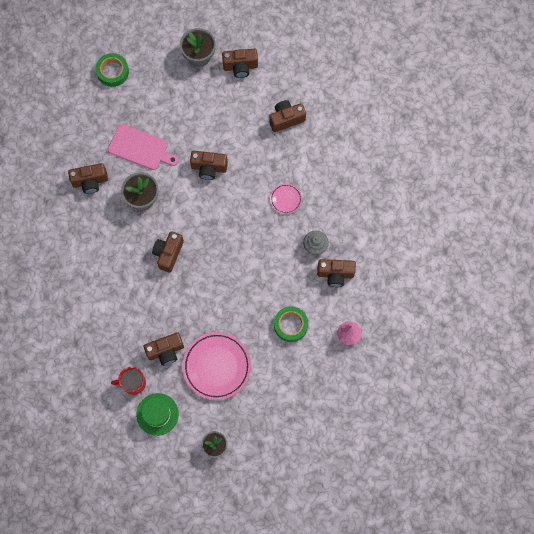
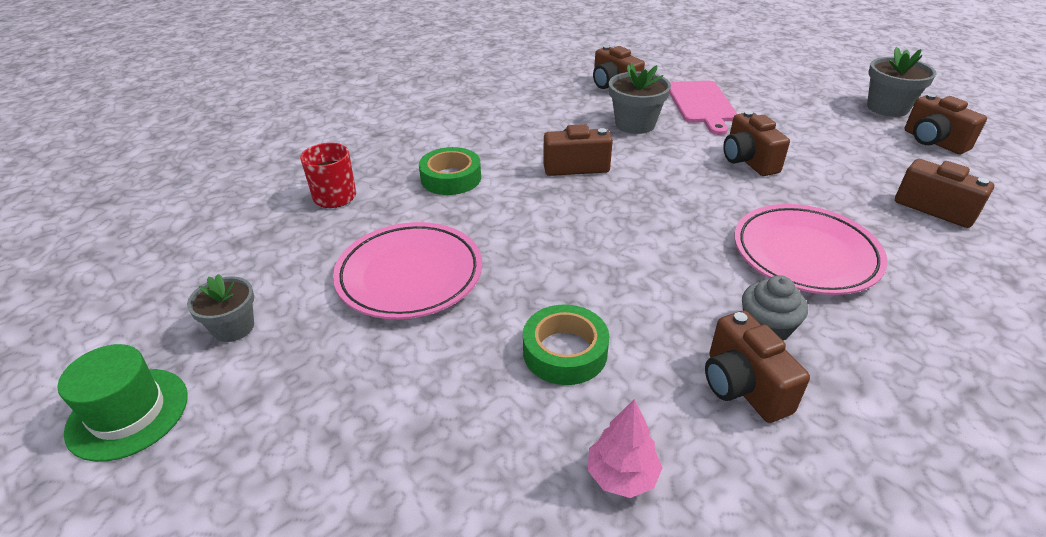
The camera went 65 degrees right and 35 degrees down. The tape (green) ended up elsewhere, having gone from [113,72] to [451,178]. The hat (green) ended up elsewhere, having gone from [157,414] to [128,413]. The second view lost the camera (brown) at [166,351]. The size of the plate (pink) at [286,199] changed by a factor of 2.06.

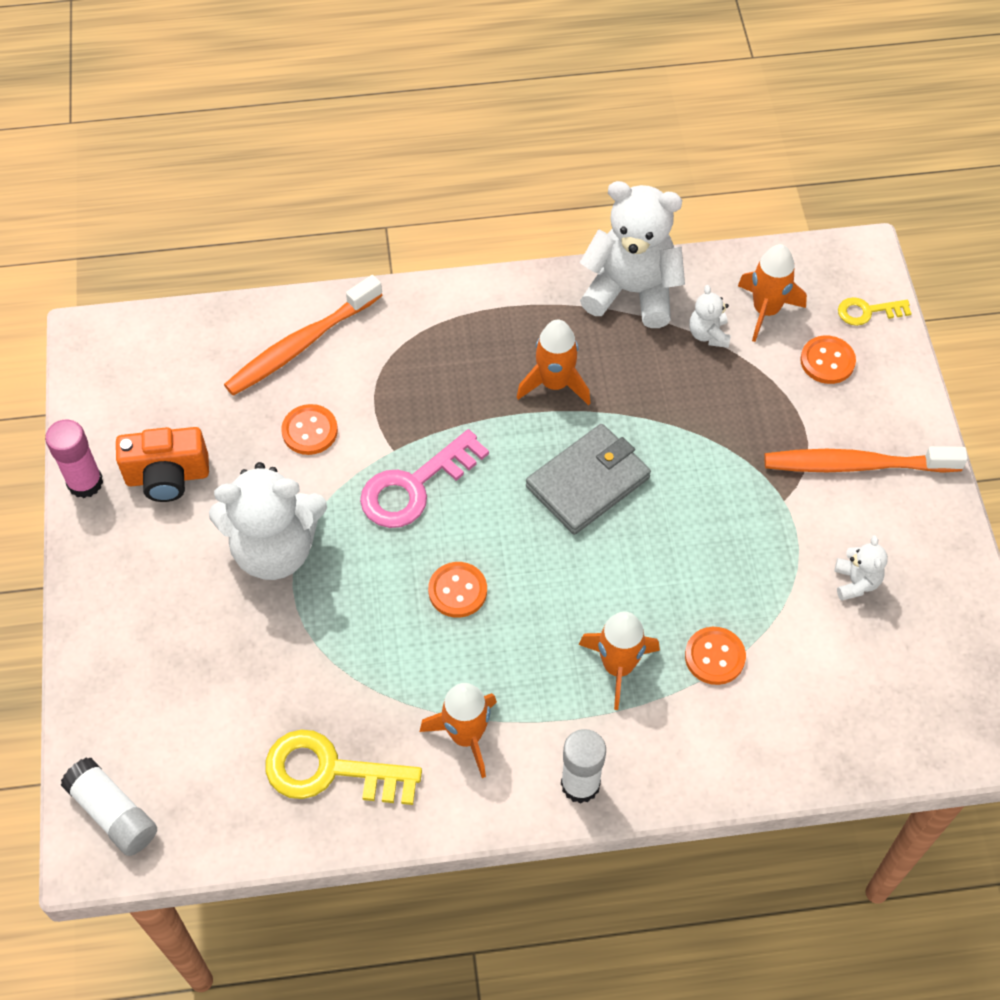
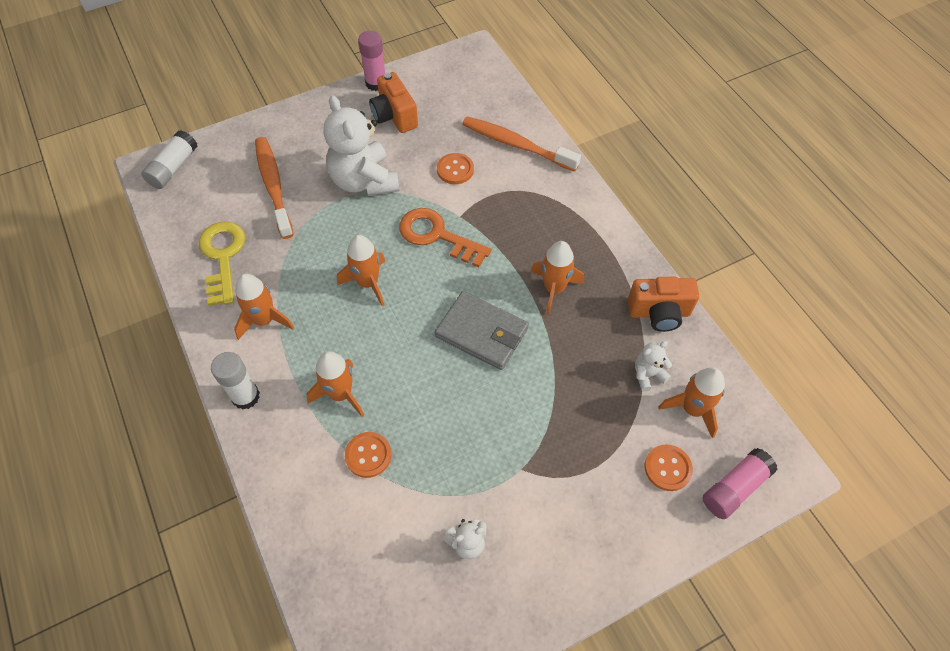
The camera went 70 degrees right and 0 degrees up. What was the key (pink) at [415,486] turned into the key (orange) at [437,236]. Where the button (orange) stood at [457,591], the rocket (orange) came to stand at [368,283]. Where the teddy bear (white) stood at [631,292], the camera (orange) came to stand at [659,313]. The toothbrush (orange) ended up elsewhere, having gone from [857,465] to [273,186]. Where the key (yellow) stood at [867,311], the glue stick (pink) came to stand at [734,488].

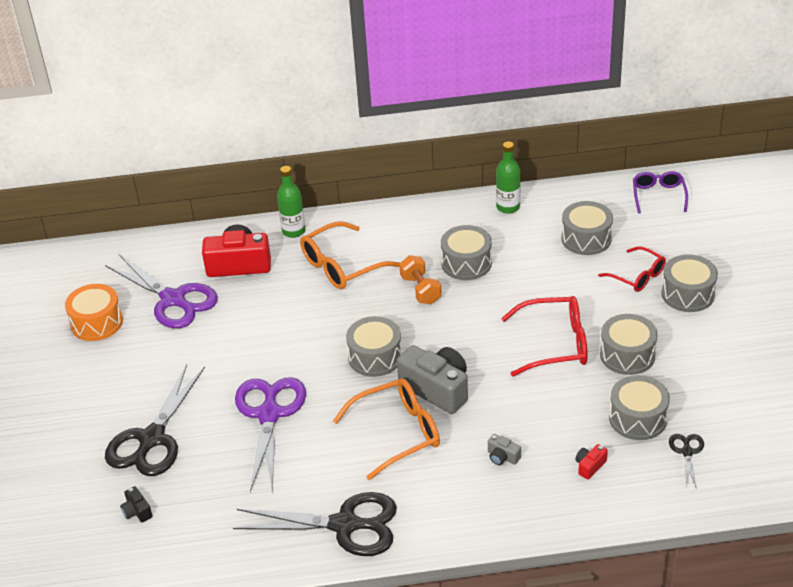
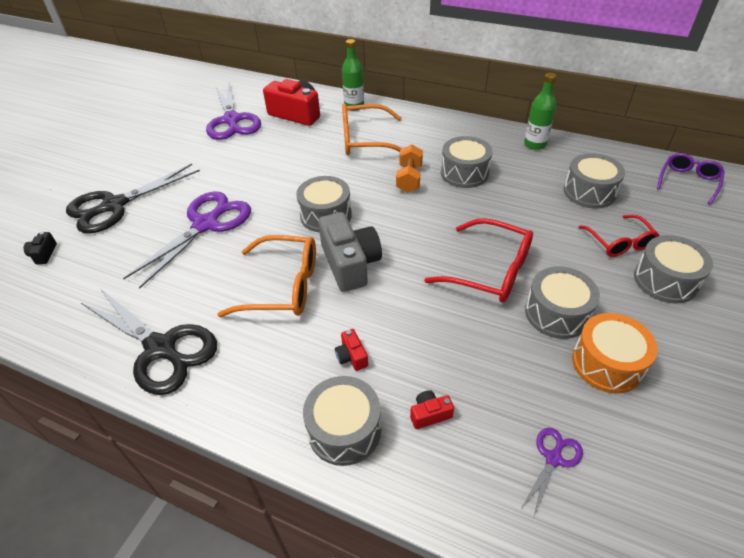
The camera went 30 degrees right and 5 degrees up. The drum (orange) ended up elsewhere, having gone from [97,323] to [607,363]. What was the camera (grey) at [502,457] turned into the camera (red) at [351,356]. The drum (grey) ended up elsewhere, having gone from [638,418] to [344,430]. What was the scissors (black) at [687,452] turned into the scissors (purple) at [553,458].

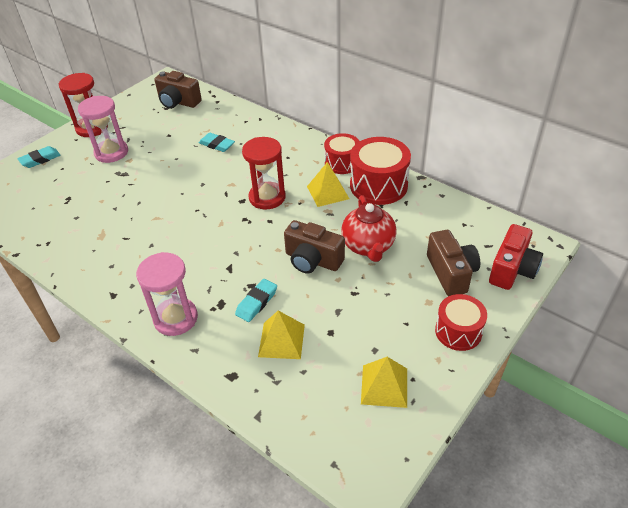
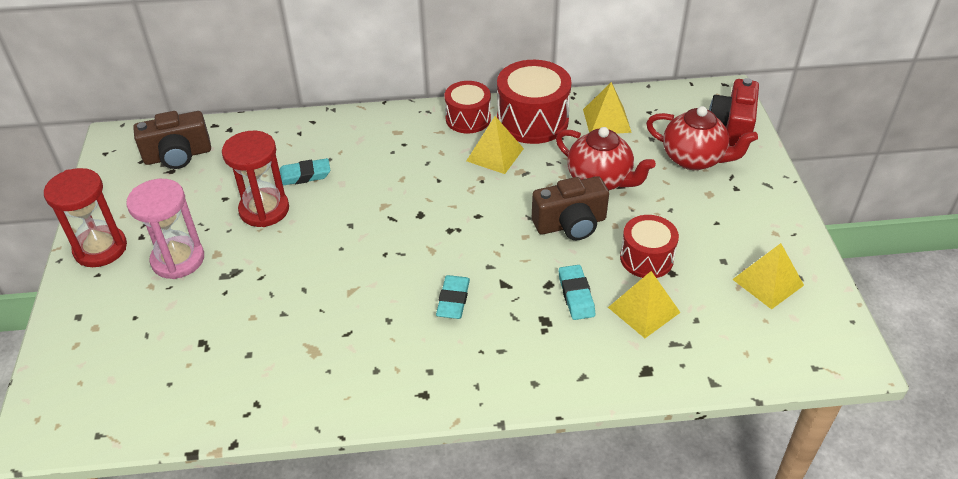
The camera went 45 degrees left and 0 degrees up. The eraser (turquoise) ended up elsewhere, having gone from [40,159] to [453,300]. The second view lost the hourglass (pink) at [175,318]. The hourglass (red) ended up elsewhere, having gone from [267,197] to [264,210]. Where the camera (brown) stood at [451,273], the teapot (red) came to stand at [694,159]. The drum (red) ended up elsewhere, having gone from [458,331] to [646,258]. The camera (red) at [512,270] ended up facing another way, 150 degrees counterclockwise from before. The second view gained the pyramid (yellow) at [606,120].

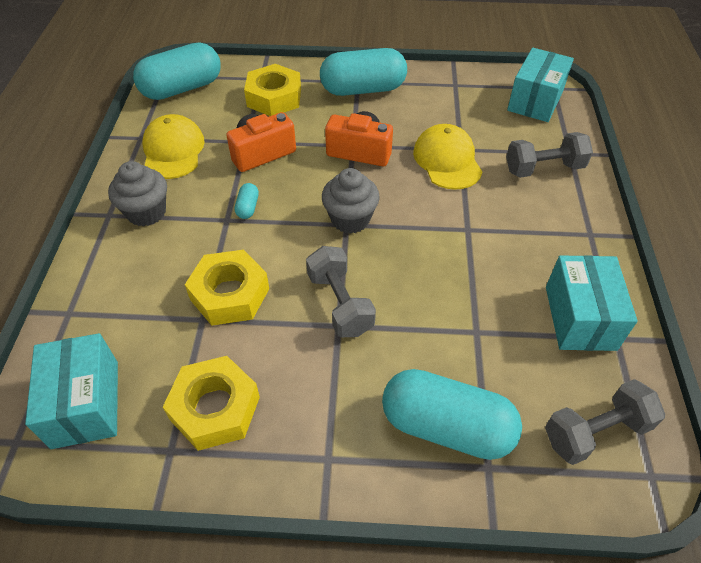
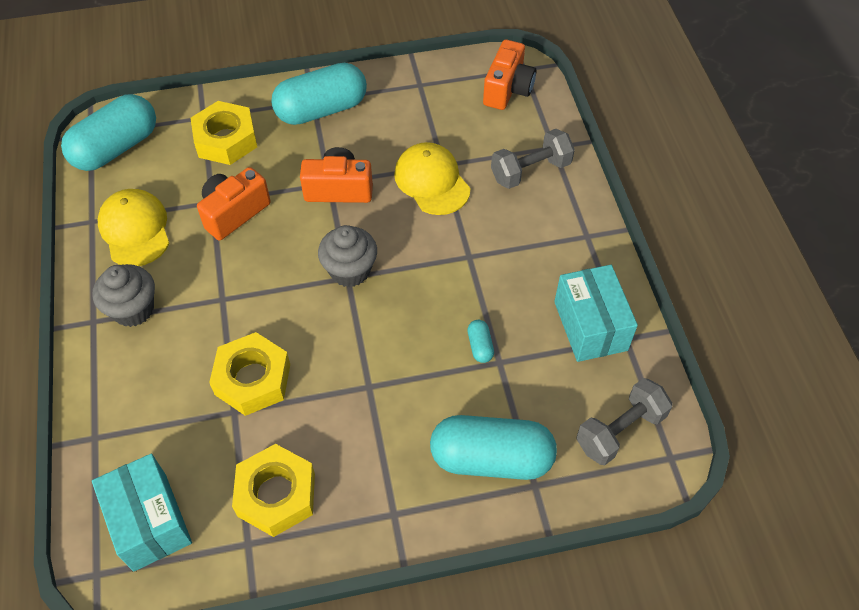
The camera went 15 degrees left and 5 degrees up. The capsule (turquoise) ended up elsewhere, having gone from [248,207] to [480,346]. The second view lost the dumbbell (grey) at [340,303]. Where the box (turquoise) stood at [535,101], the camera (orange) came to stand at [507,89].

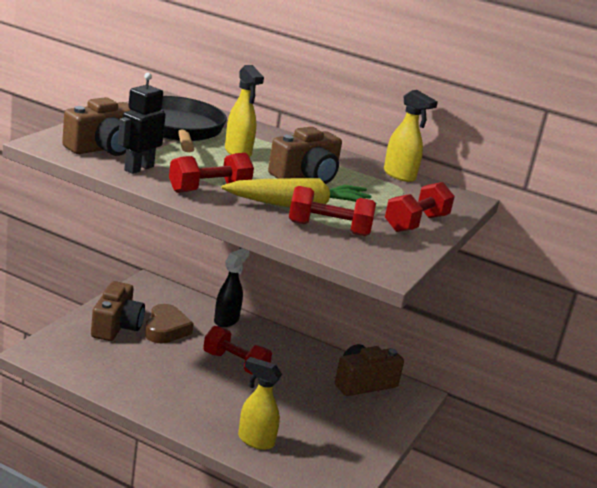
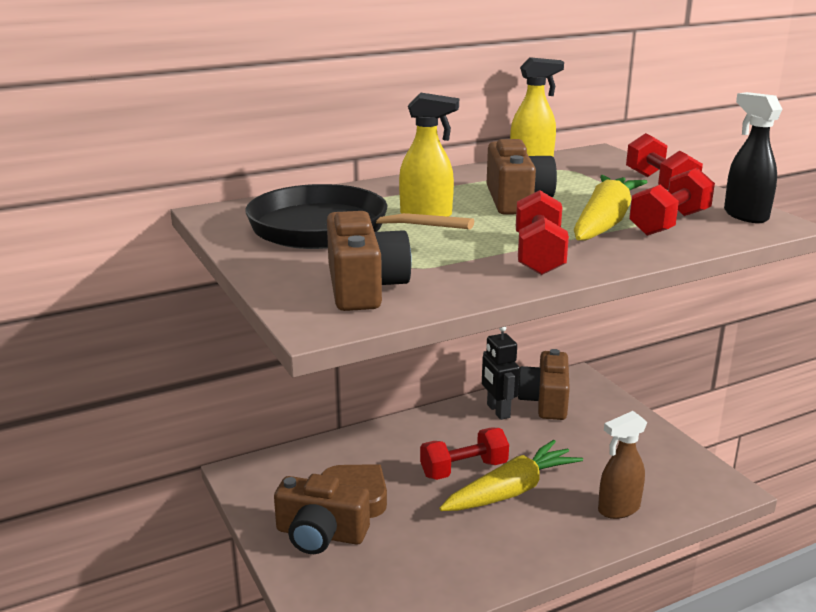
The camera went 50 degrees left and 0 degrees up. The camera (brown) at [116,326] ended up facing another way, 150 degrees clockwise from before. The robot (black) ended up elsewhere, having gone from [138,168] to [498,411]. The spray bottle (black) ended up elsewhere, having gone from [226,320] to [745,215]. What was the spray bottle (yellow) at [255,440] turned into the spray bottle (brown) at [618,509]. The second view gained the carrot (yellow) at [511,491].

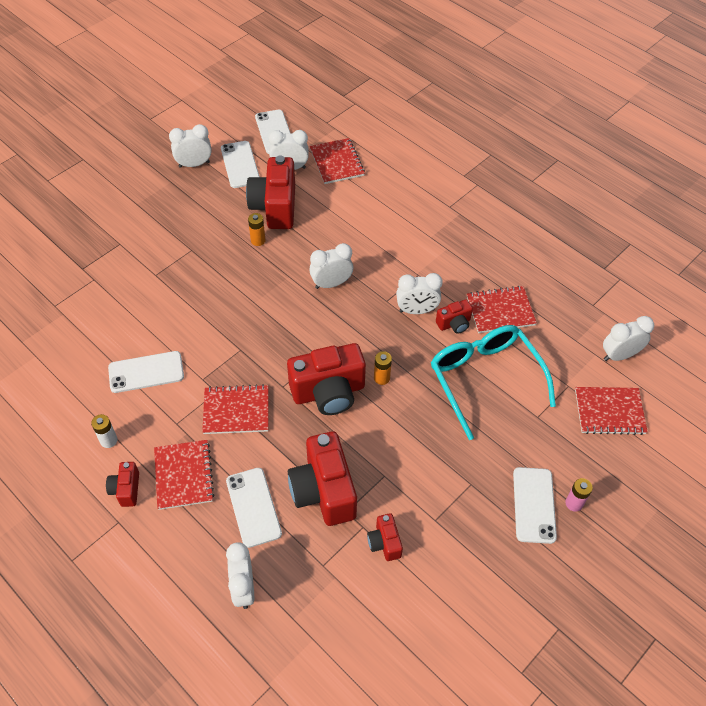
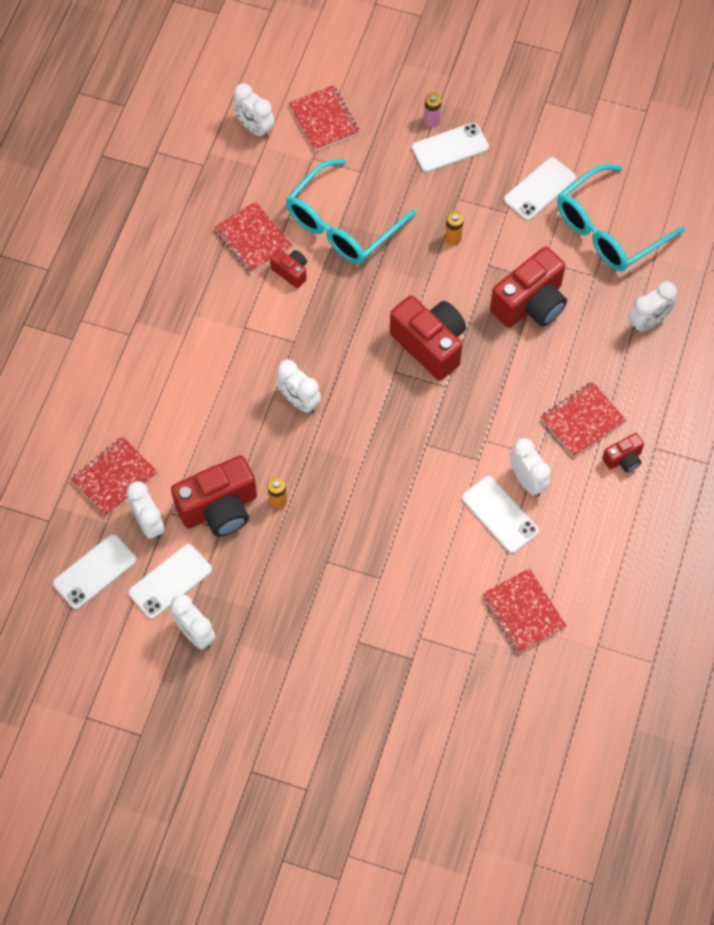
The camera went 115 degrees left and 10 degrees up. The second view lost the battery (white) at [109,440]. The notebook (red) ended up elsewhere, having gone from [236,410] to [523,611]. The phone (white) ended up elsewhere, having gone from [253,507] to [539,189]. The second view lost the camera (red) at [384,543]. The battery (orange) ended up elsewhere, having gone from [381,378] to [453,238]. The clock (white) ended up elsewhere, having gone from [416,310] to [527,480]. The second view gained the glasses (turquoise) at [608,230].

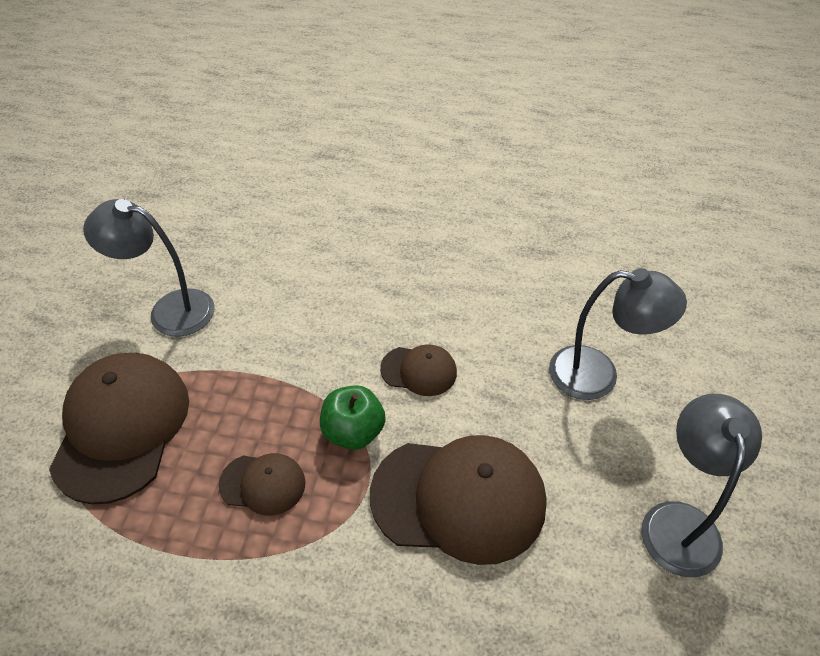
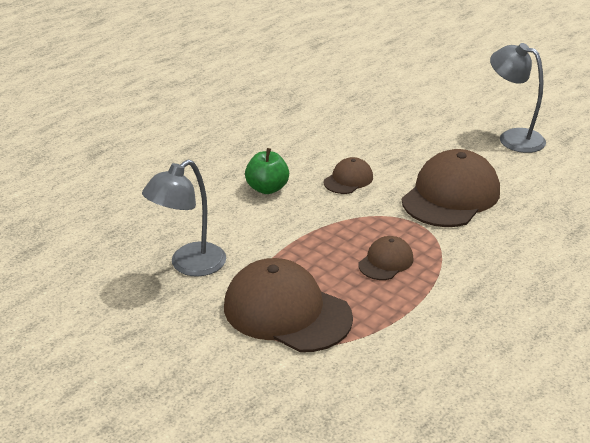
The camera went 60 degrees left and 15 degrees down. The apple (green) ended up elsewhere, having gone from [353,432] to [267,188]. The second view lost the lamp (grey) at [598,375].

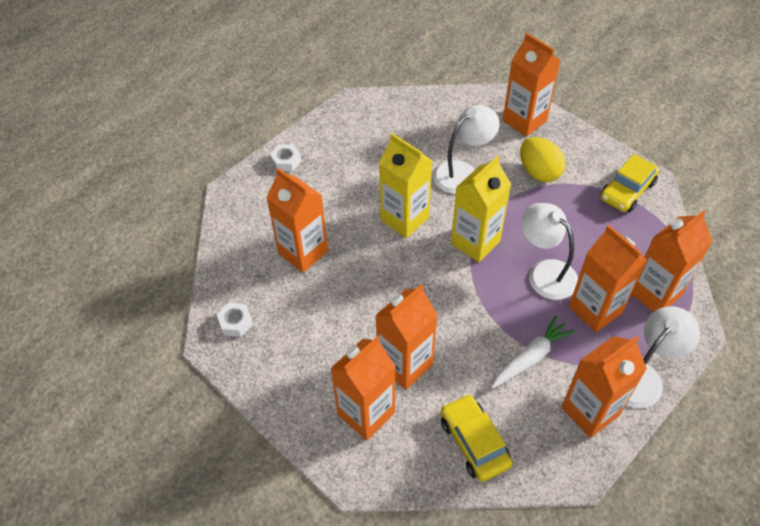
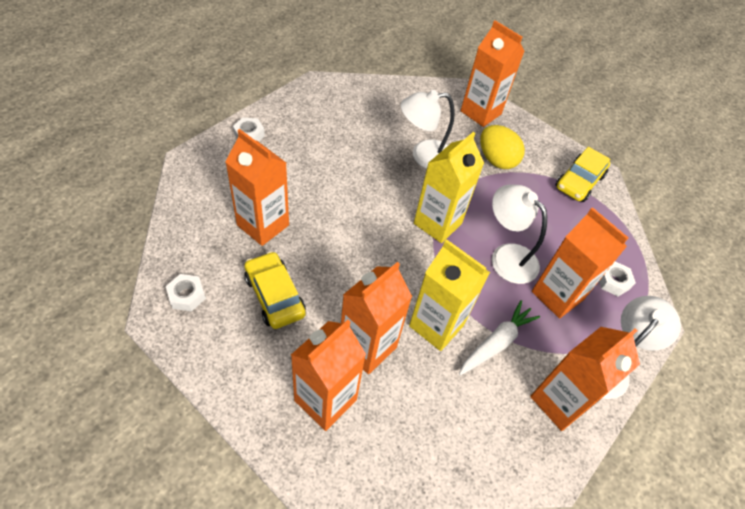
The camera went 10 degrees left and 0 degrees up. The carton (yellow) ended up elsewhere, having gone from [404,219] to [436,325]. The lamp (white) at [462,172] ended up facing another way, 150 degrees counterclockwise from before. The car (yellow) ended up elsewhere, having gone from [474,442] to [274,295]. Where the carton (orange) stood at [655,294], the nut (white) came to stand at [613,281].

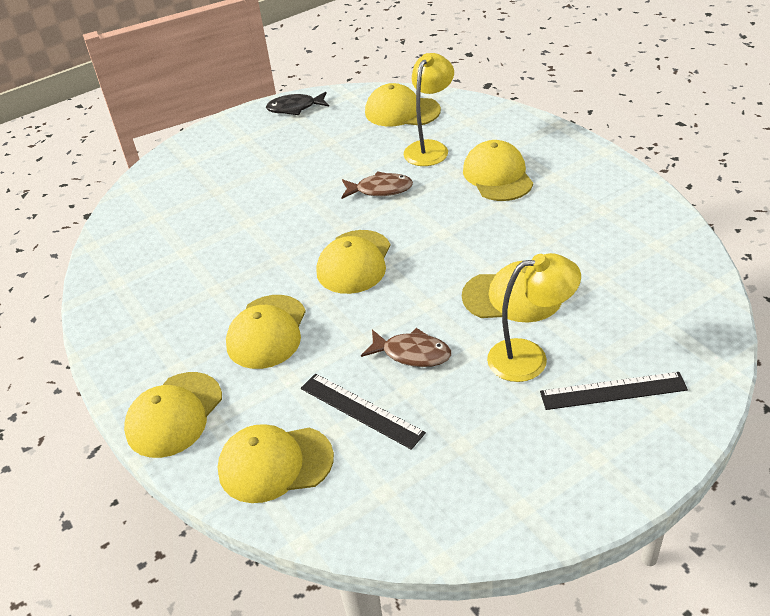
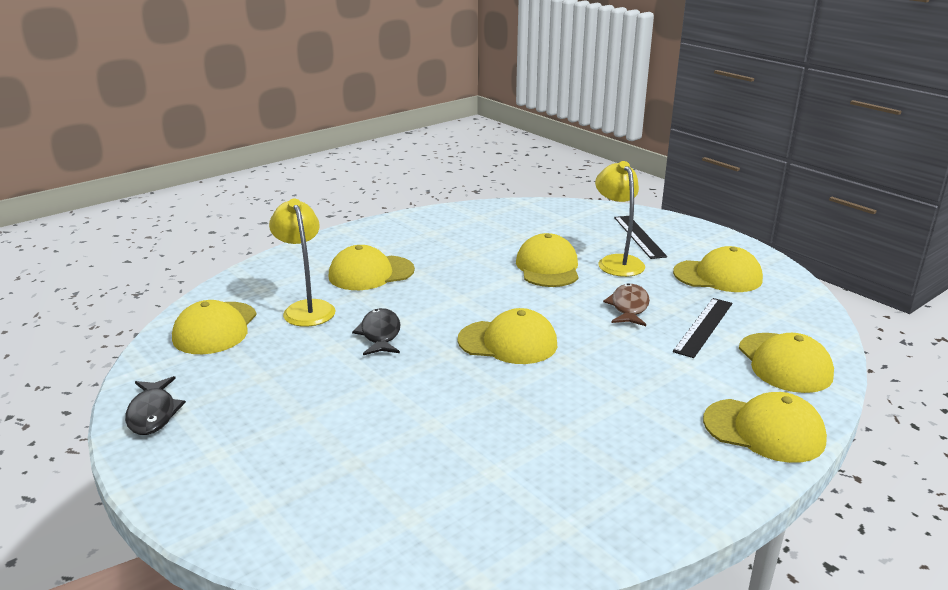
The camera went 100 degrees left and 15 degrees down. The cap (yellow) ended up elsewhere, having gone from [267,332] to [718,276]. What was the fish (brown) at [380,189] turned into the fish (black) at [380,334]. The lamp (yellow) at [430,148] ended up facing another way, 45 degrees clockwise from before.

